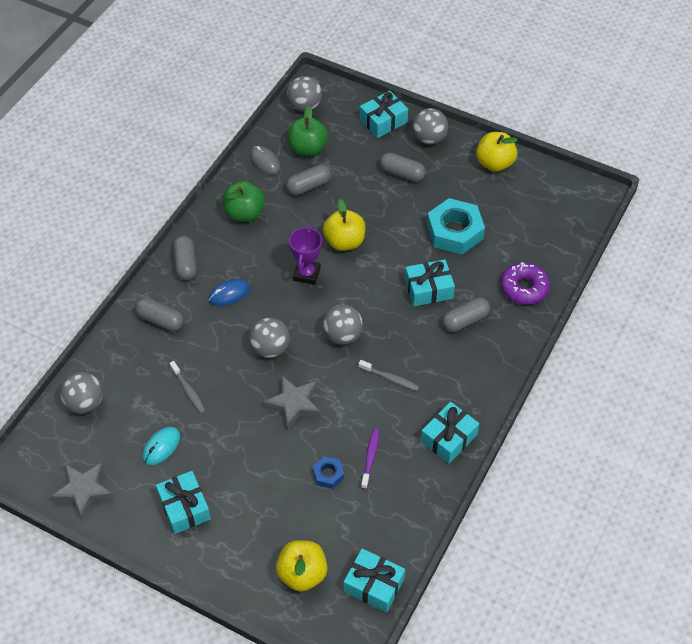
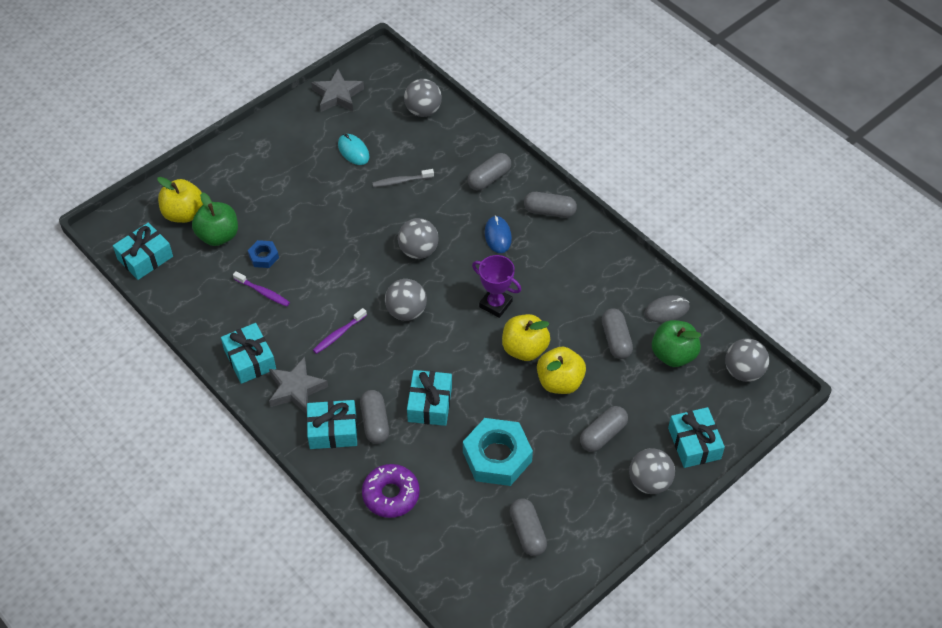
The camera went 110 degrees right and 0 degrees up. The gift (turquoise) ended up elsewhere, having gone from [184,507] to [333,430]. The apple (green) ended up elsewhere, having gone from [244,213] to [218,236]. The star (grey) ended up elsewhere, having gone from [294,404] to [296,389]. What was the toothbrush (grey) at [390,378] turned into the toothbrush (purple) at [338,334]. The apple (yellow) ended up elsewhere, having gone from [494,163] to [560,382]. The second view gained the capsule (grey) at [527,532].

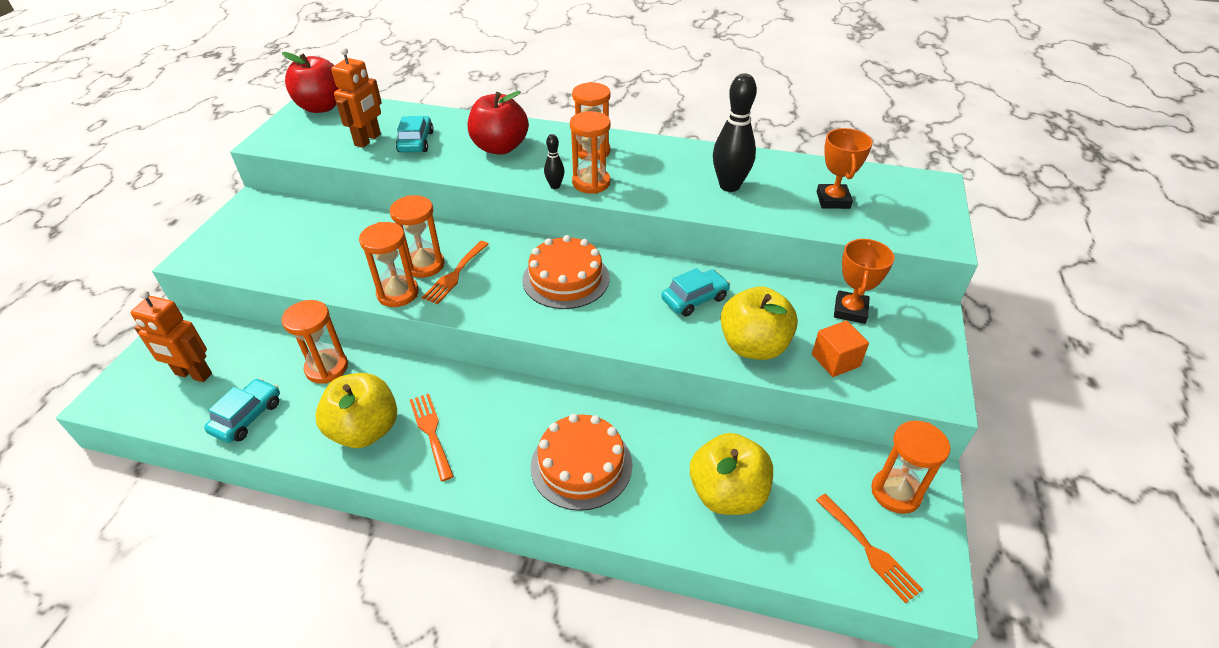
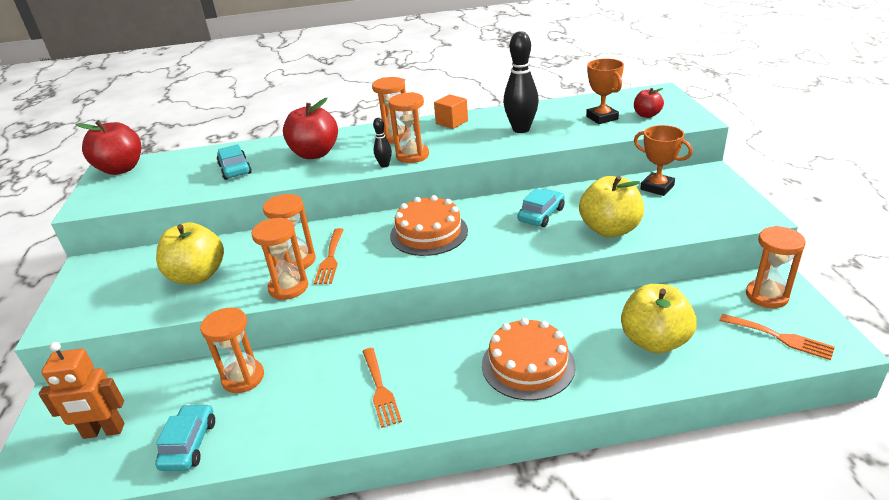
The camera went 20 degrees left and 10 degrees down. The apple (yellow) ended up elsewhere, having gone from [365,430] to [197,276]. The second view lost the robot (orange) at [368,140]. The fork (orange) at [431,432] ended up facing another way, 150 degrees counterclockwise from before. The cube (orange) ended up elsewhere, having gone from [835,360] to [452,122]. The trophy (orange) at [850,310] ended up facing another way, 45 degrees counterclockwise from before. The second view gained the apple (red) at [646,115].

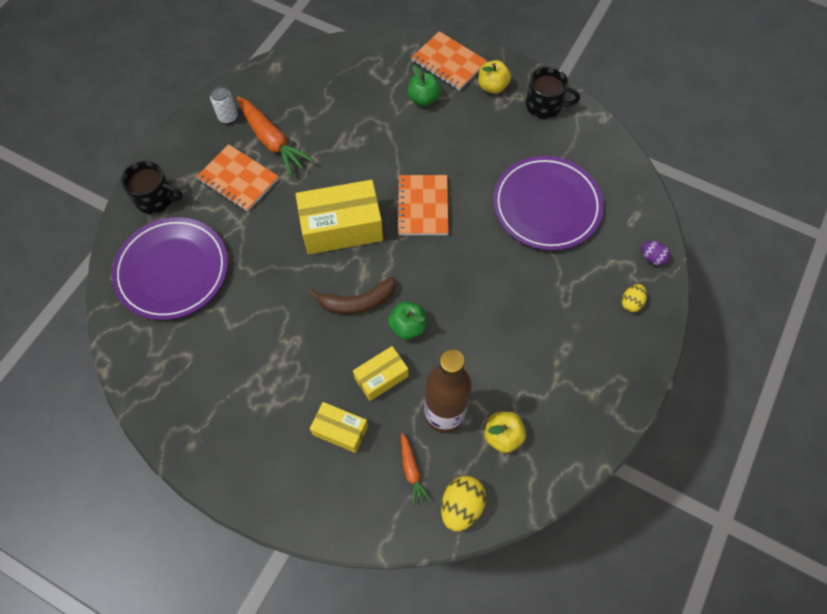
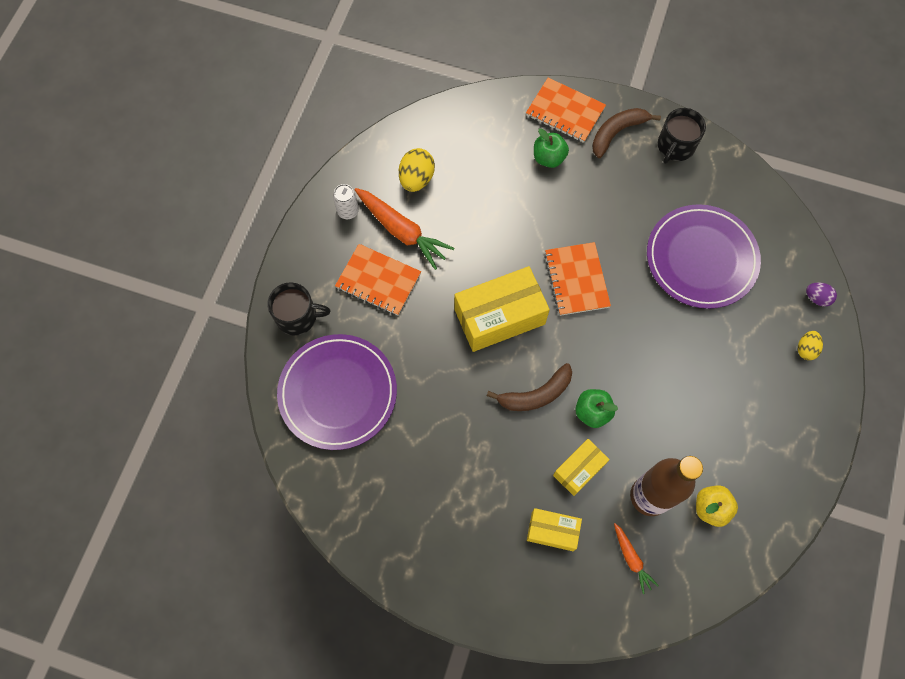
The camera went 10 degrees left and 5 degrees up. The egg (yellow) ended up elsewhere, having gone from [461,506] to [416,179]. Where the apple (yellow) stood at [492,87], the banana (brown) came to stand at [617,133]. The mug (black) at [544,105] ended up facing another way, 120 degrees clockwise from before.

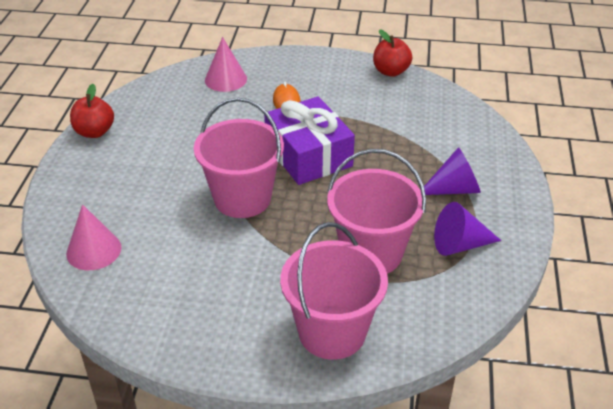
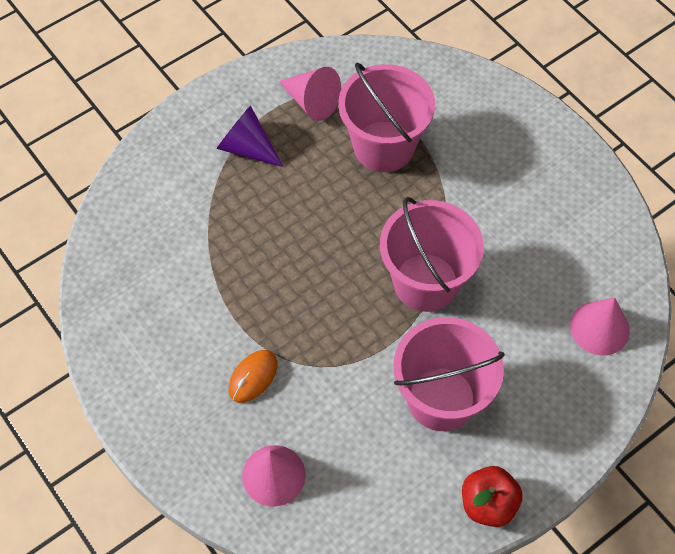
The camera went 135 degrees left and 20 degrees up. The second view lost the gift (purple) at [308,155]. The bucket (pink) ended up elsewhere, having gone from [332,332] to [441,398]. The second view lost the apple (red) at [391,71]. What was the cone (purple) at [459,244] turned into the cone (pink) at [312,102].

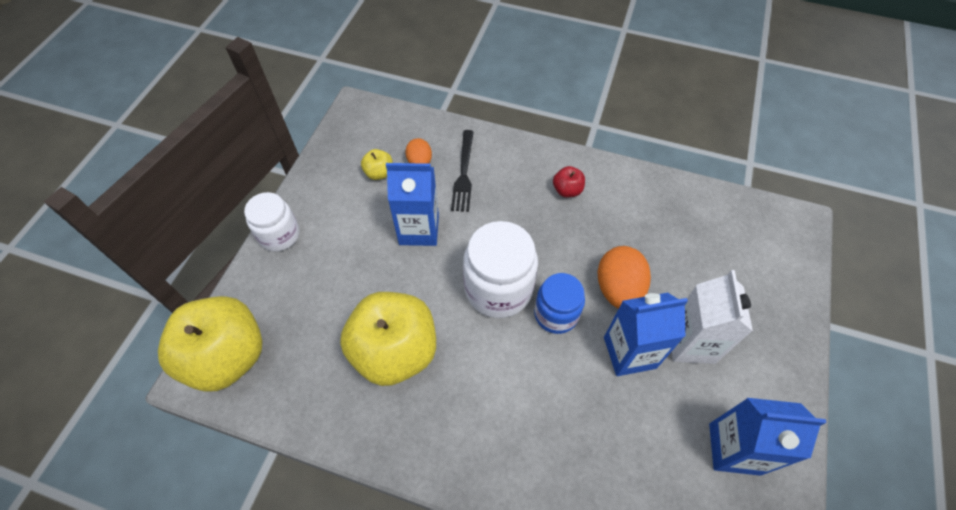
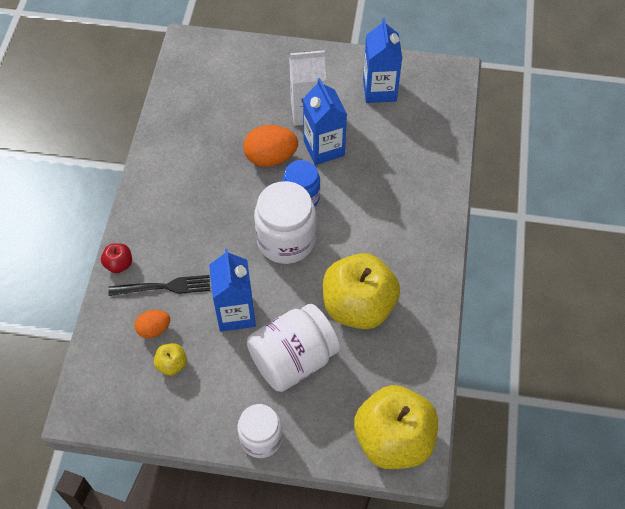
The camera went 100 degrees left and 0 degrees up. The apple (red) ended up elsewhere, having gone from [567,190] to [119,264]. The second view gained the jar (white) at [293,359].

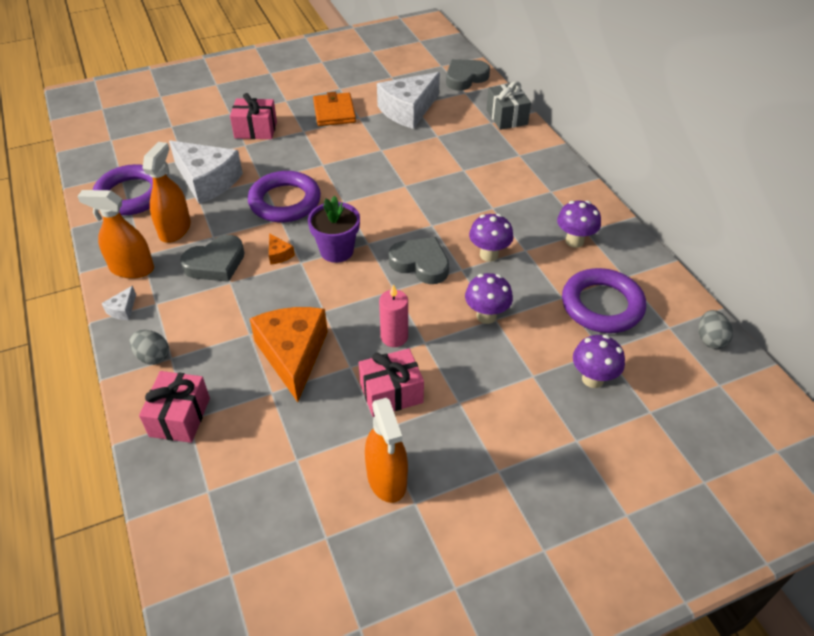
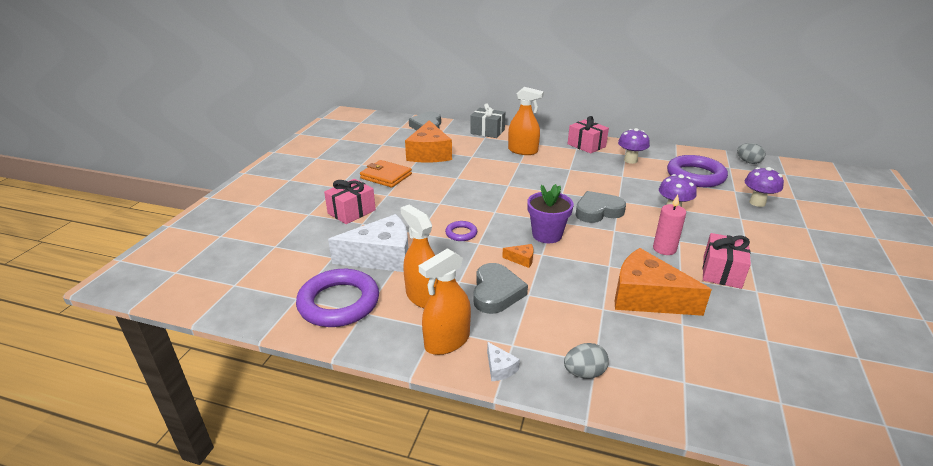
The camera went 50 degrees left and 15 degrees down. The gift (pink) ended up elsewhere, having gone from [180,417] to [586,145]. The size of the ring (purple) at [285,201] changed by a factor of 0.47. The spray bottle (orange) ended up elsewhere, having gone from [387,478] to [523,151]. What was the cheese (white) at [408,110] turned into the cheese (orange) at [429,153]. The second view lost the mushroom (purple) at [489,255].

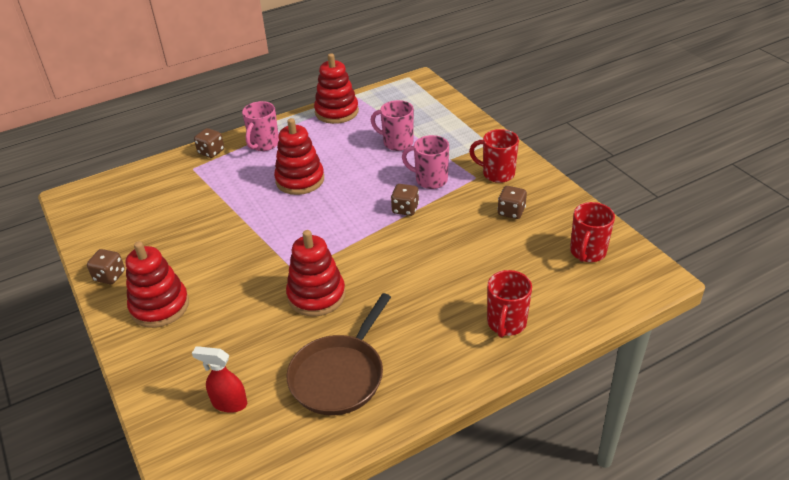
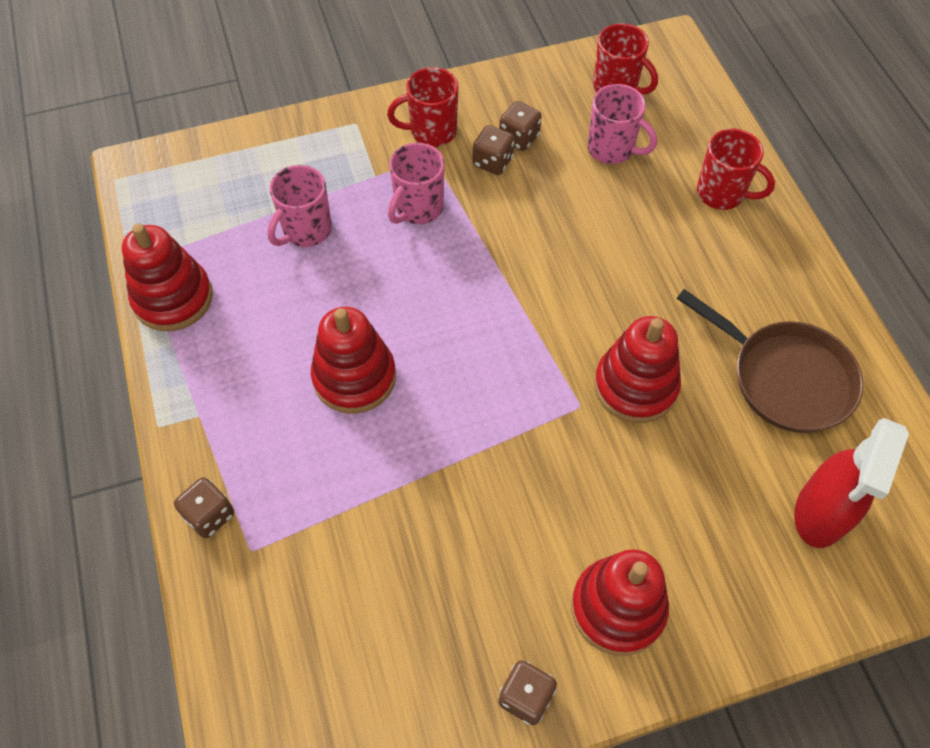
The camera went 80 degrees left and 20 degrees up. The size of the spray bottle (red) at [229,403] changed by a factor of 1.61. The mug (pink) ended up elsewhere, having gone from [264,144] to [612,149]. The dice (brown) ended up elsewhere, having gone from [405,209] to [492,162]. The mug (red) at [497,174] ended up facing another way, 45 degrees clockwise from before.

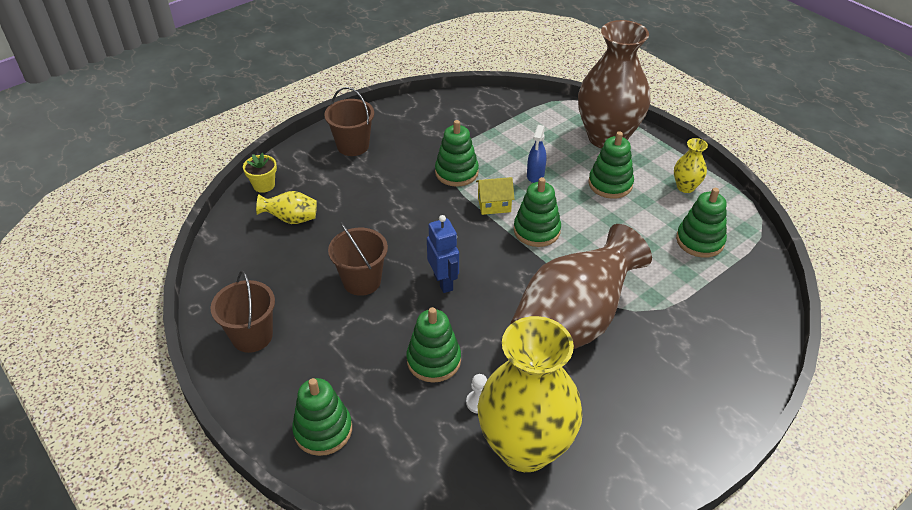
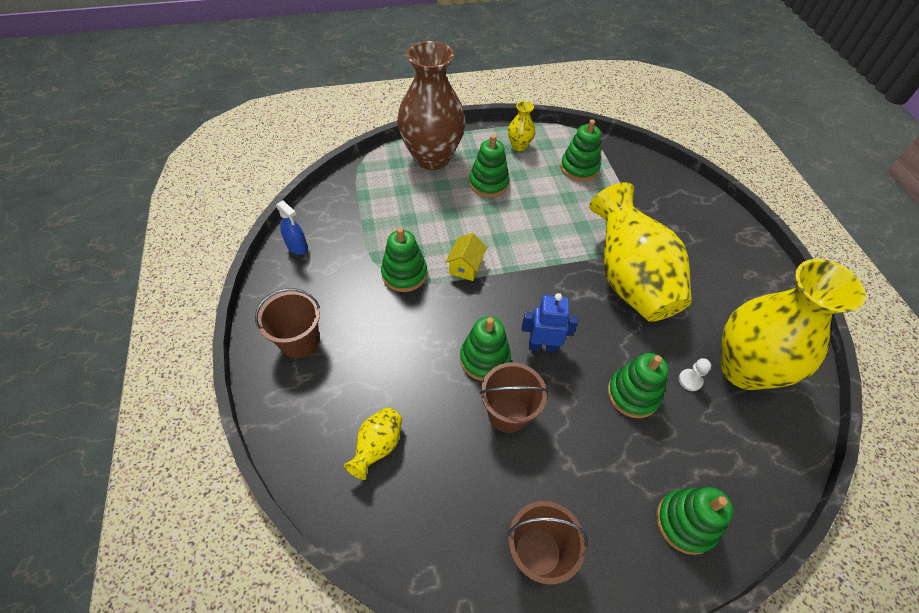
The camera went 65 degrees left and 10 degrees up. The second view lost the flower pot (yellow) at [264,185]. What was the vase (brown) at [573,323] turned into the vase (yellow) at [629,279]. The stacking toy (green) ended up elsewhere, having gone from [536,230] to [484,359]. The spray bottle (blue) ended up elsewhere, having gone from [535,175] to [297,247].

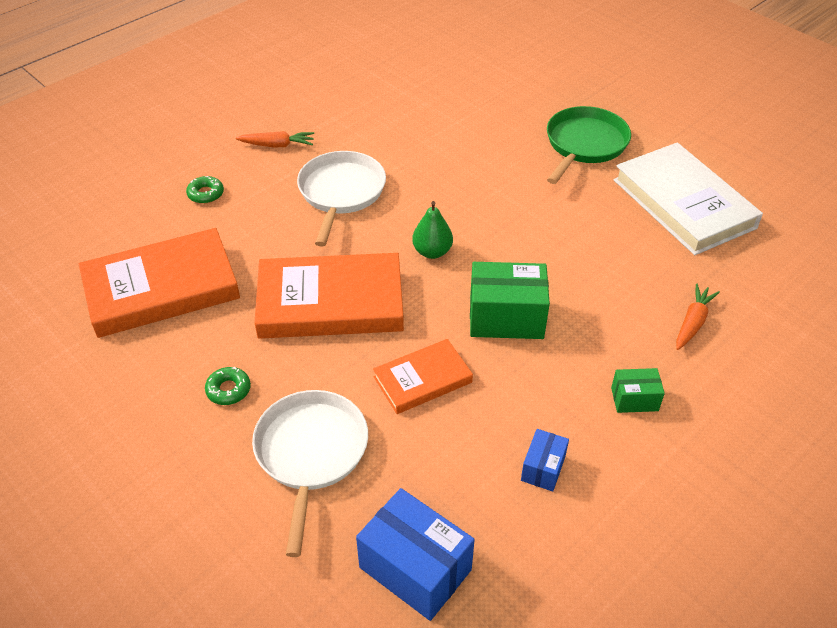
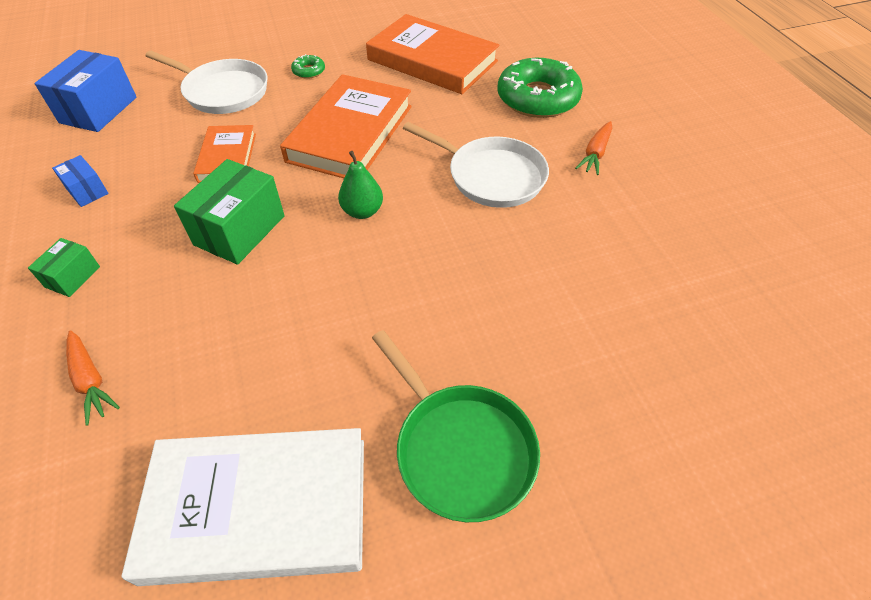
The camera went 115 degrees right and 5 degrees up. The book (orange) at [161,288] ended up facing another way, 60 degrees counterclockwise from before. The size of the donut (green) at [206,194] changed by a factor of 2.38. The box (blue) at [415,568] ended up facing another way, 45 degrees counterclockwise from before.

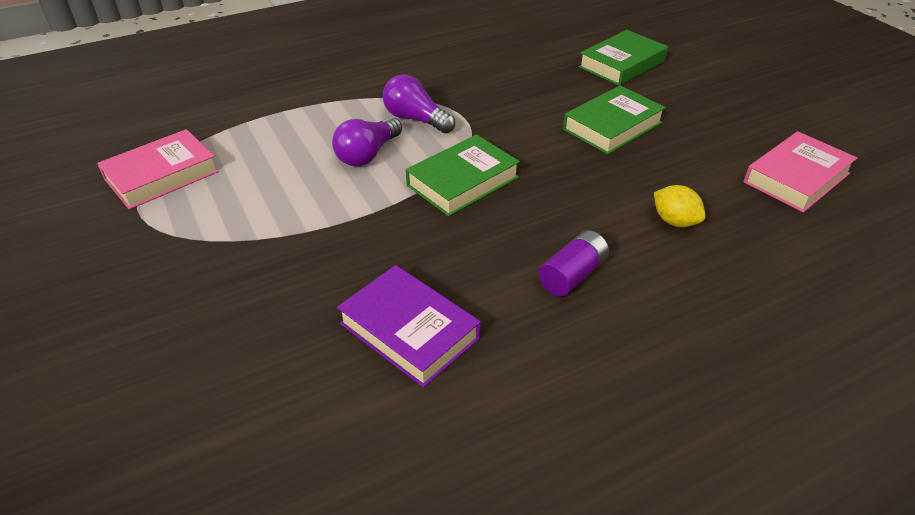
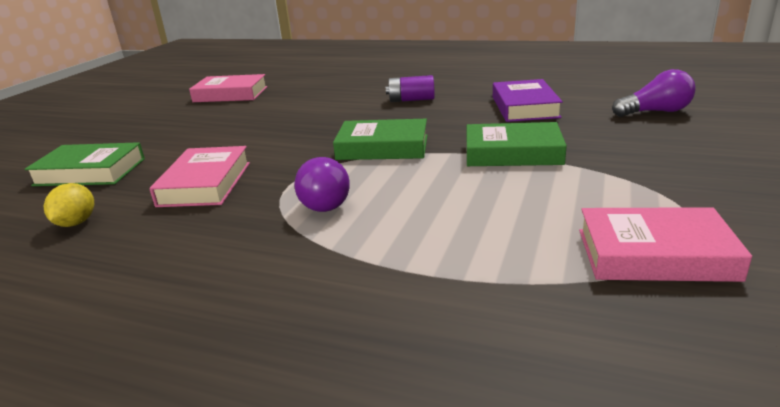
The camera went 130 degrees left and 15 degrees down. The light bulb (purple) ended up elsewhere, having gone from [367,154] to [655,112]. The book (green) ended up elsewhere, having gone from [612,126] to [512,152]. The lemon (yellow) ended up elsewhere, having gone from [674,221] to [76,223]. The second view gained the book (pink) at [205,184].

